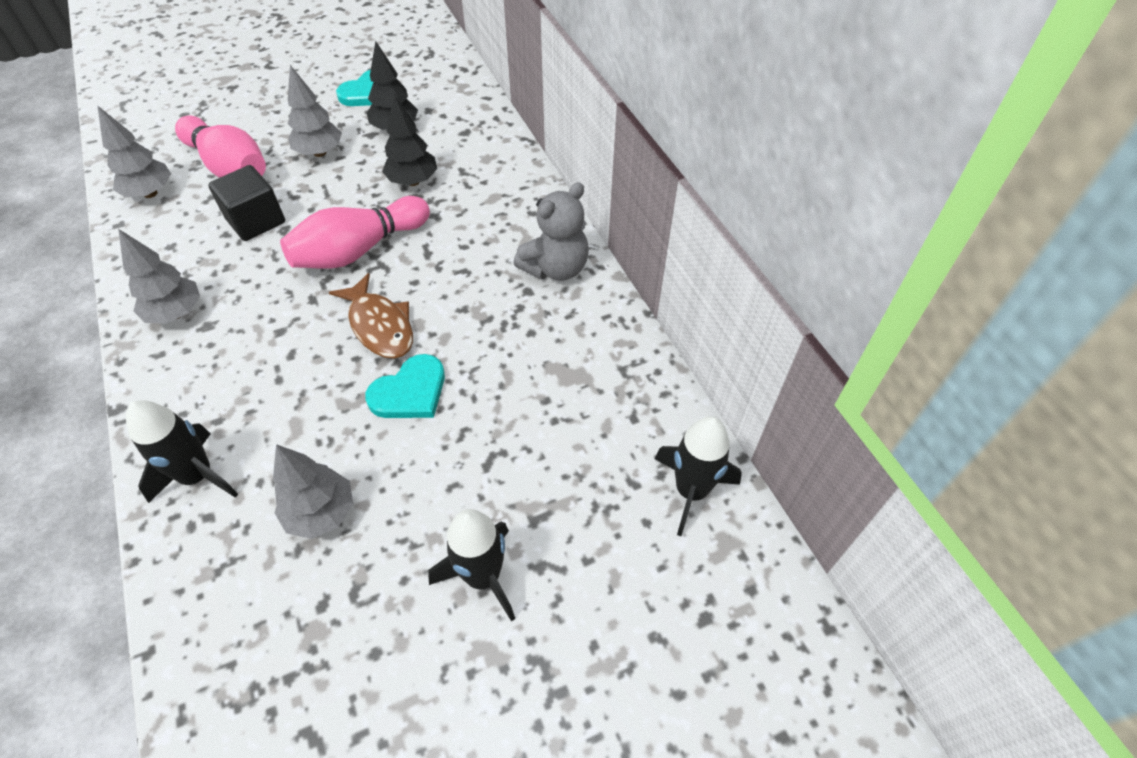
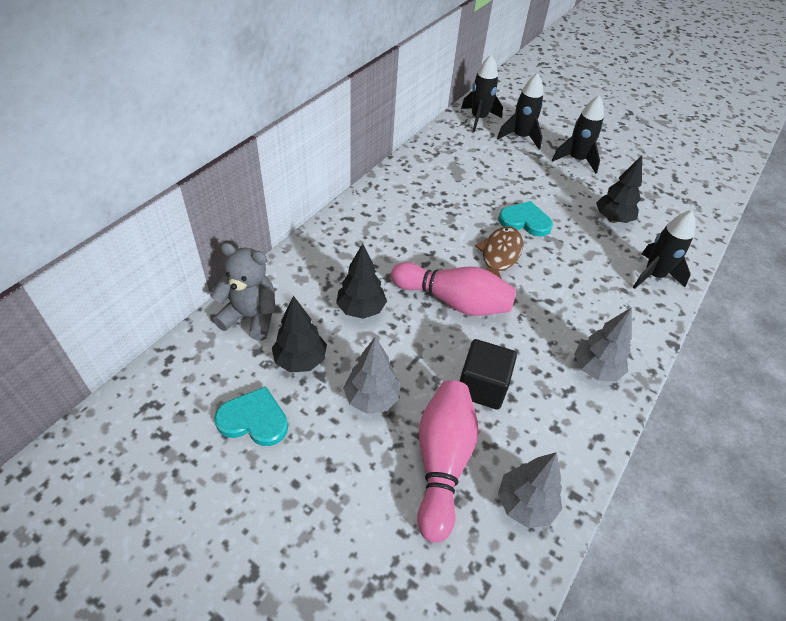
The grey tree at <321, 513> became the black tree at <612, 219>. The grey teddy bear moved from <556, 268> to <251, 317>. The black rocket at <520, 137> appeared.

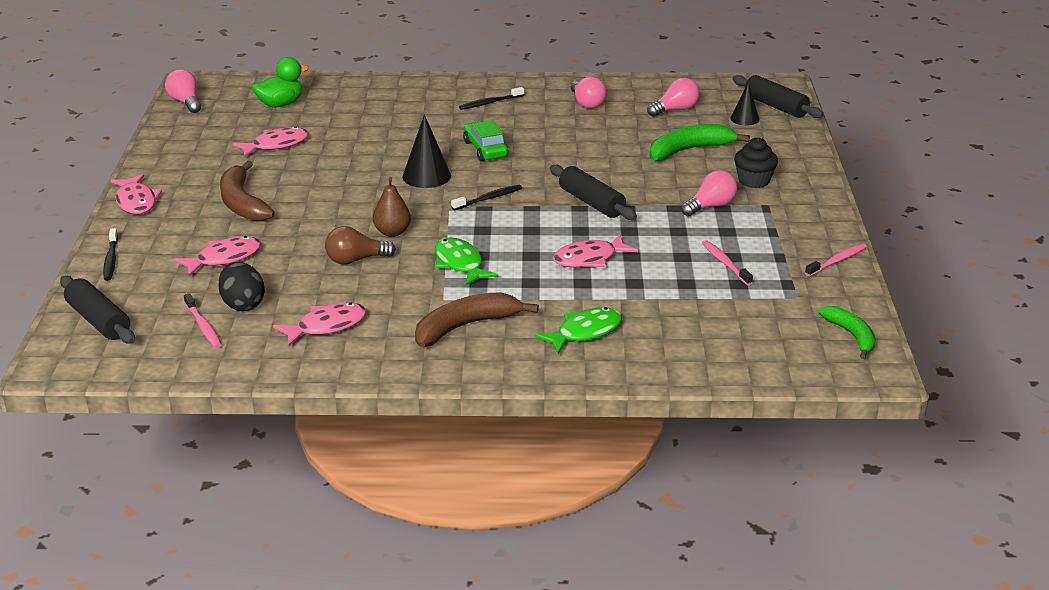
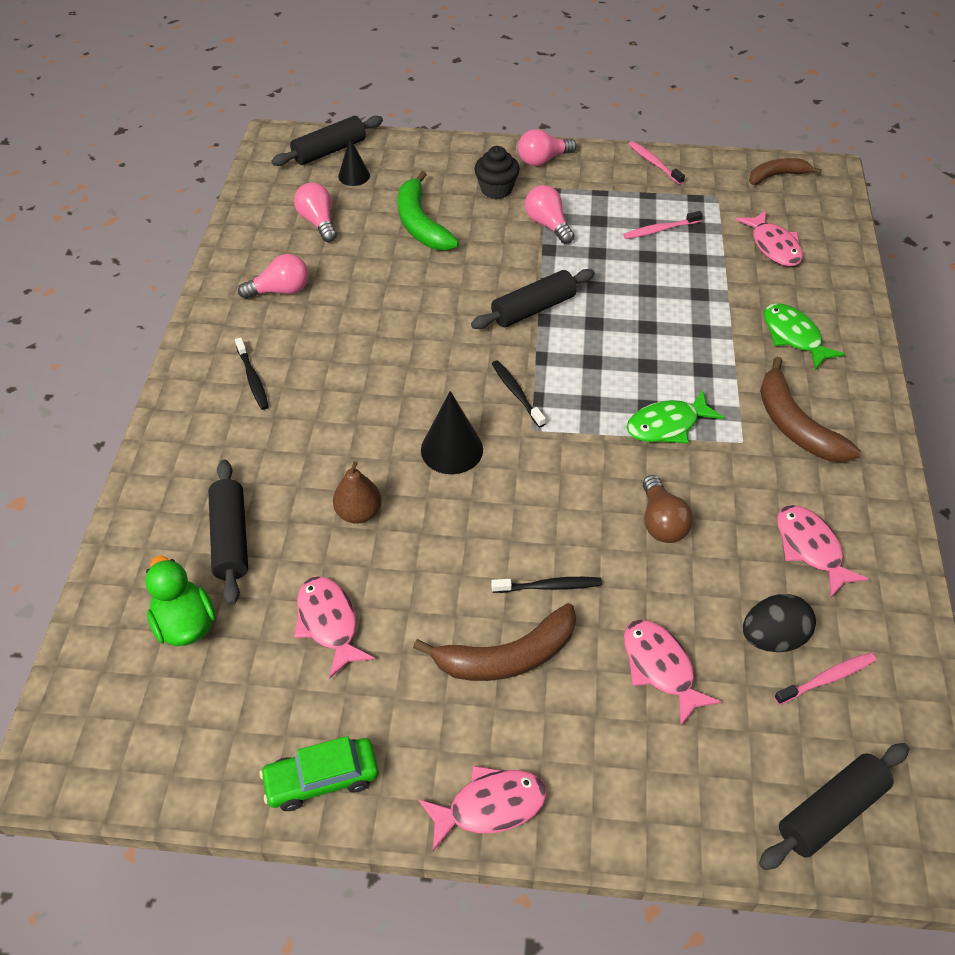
The black toothbrush moved from <111, 259> to <549, 586>. The pink light bulb moved from <186, 102> to <543, 160>. The brown pear moved from <392, 232> to <359, 512>. The green car moved from <485, 149> to <322, 779>. The pink fish moved from <589, 259> to <773, 246>. The green banana at <851, 335> became the brown banana at <777, 176>. The black rolling pin at <231, 538> appeared.

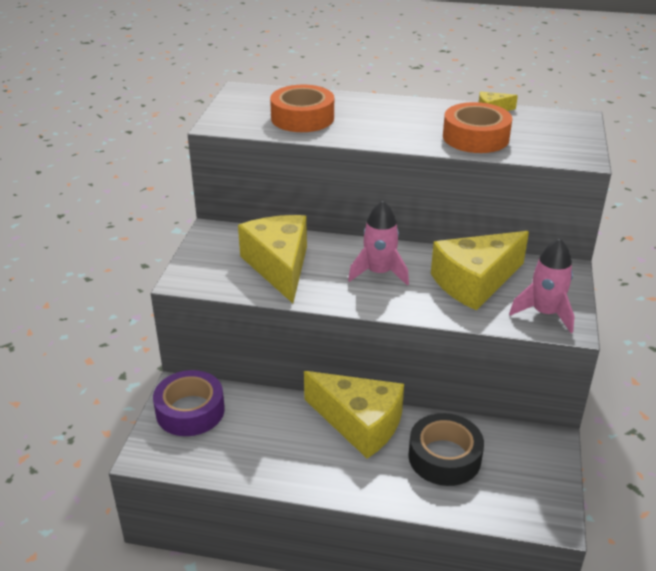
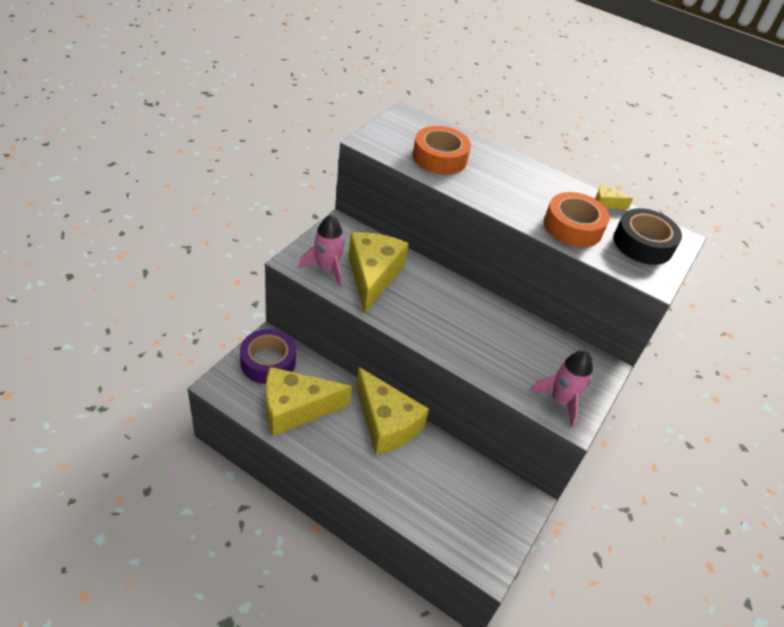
The pink rocket moved from <379, 273> to <327, 269>. The black tape moved from <444, 457> to <643, 244>. The yellow cheese moved from <474, 282> to <295, 408>.

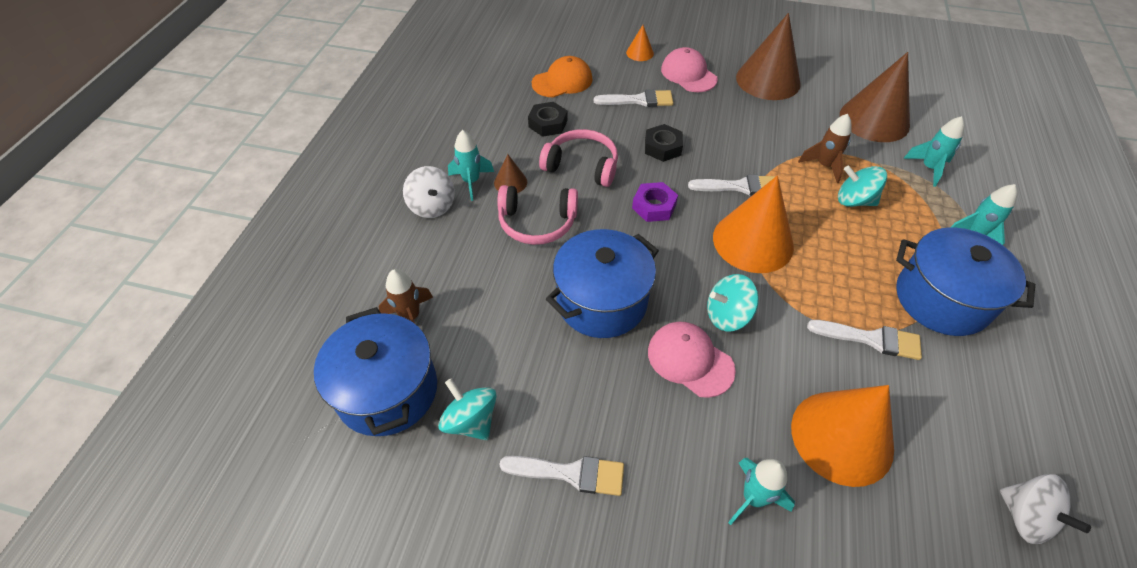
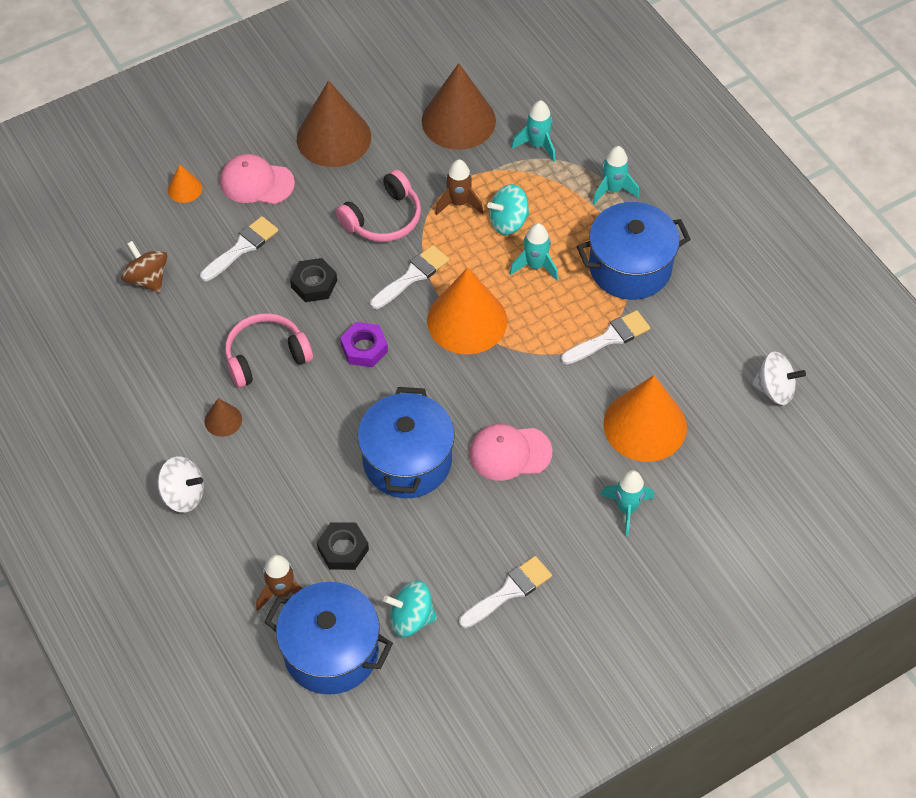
The turquoise rocket moved from <471, 182> to <535, 266>. The pink headphones moved from <537, 222> to <383, 218>. The black nut moved from <548, 123> to <343, 549>. The orange cap at <562, 81> was replaced by the brown spinning top at <147, 279>. The turquoise spinning top at <727, 315> disappeared.

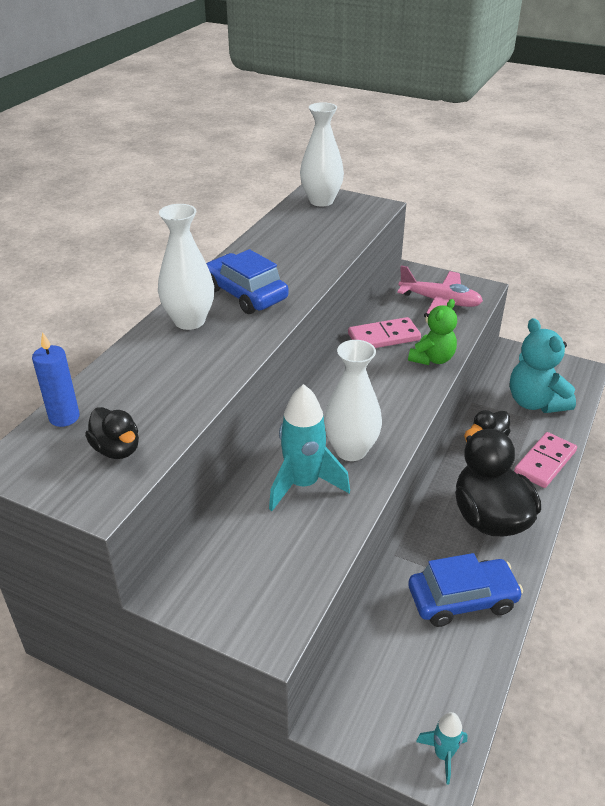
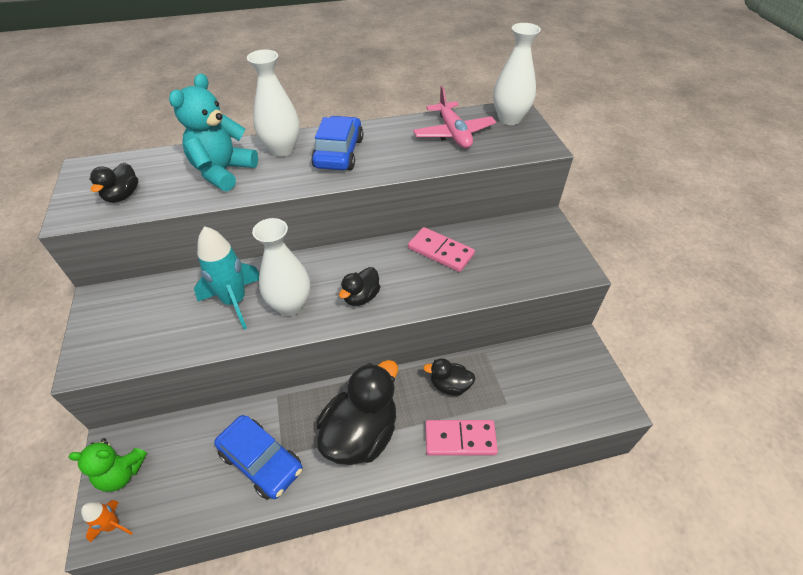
The blue candle at <64, 417> disappeared. The pink plane moved from <440, 301> to <453, 133>. The green teddy bear moved from <432, 359> to <122, 473>. The turquoise rocket at <443, 754> became the orange rocket at <113, 525>. The turquoise teddy bear moved from <535, 402> to <223, 172>. The black duck at <361, 297> appeared.

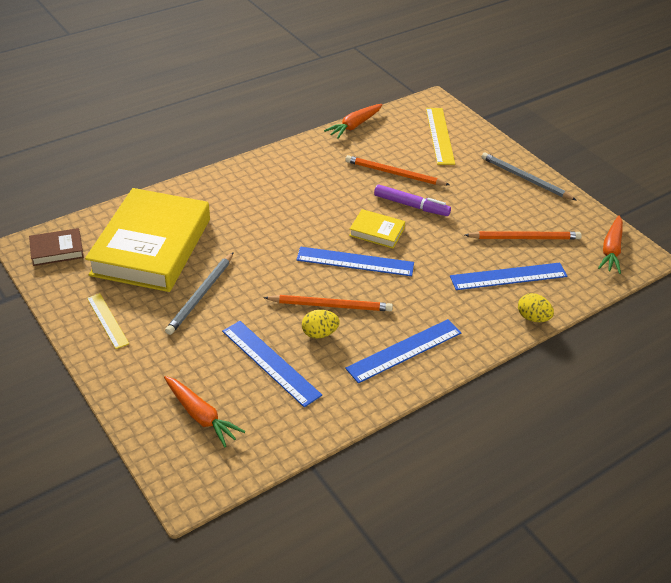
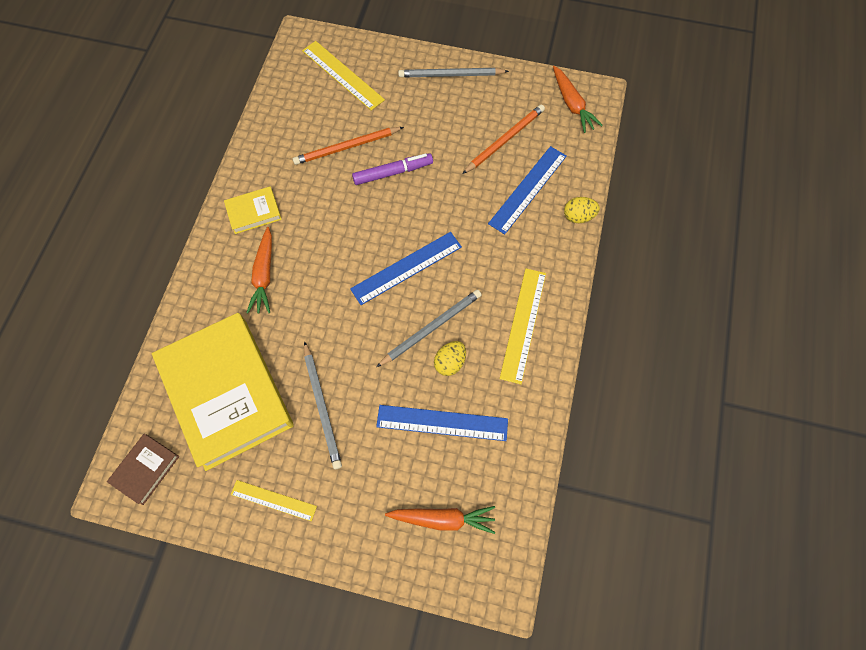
The orange pencil at <330, 305> became the grey pencil at <431, 328>. The orange carrot moved from <354, 125> to <264, 275>. The blue ruler at <404, 350> became the yellow ruler at <523, 324>. The yellow book moved from <377, 232> to <254, 212>.

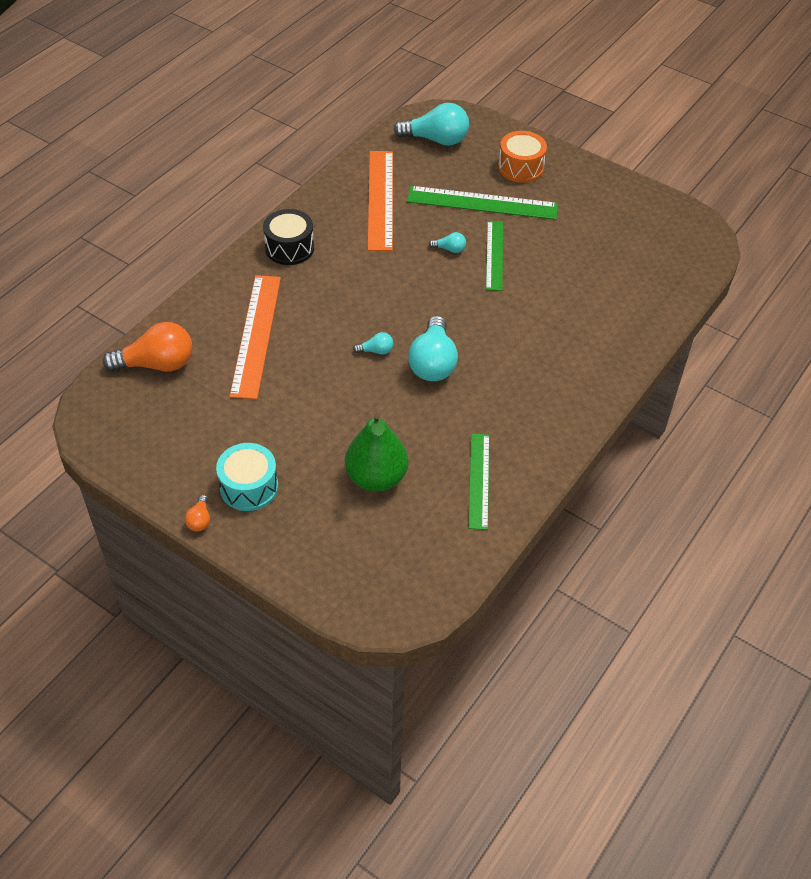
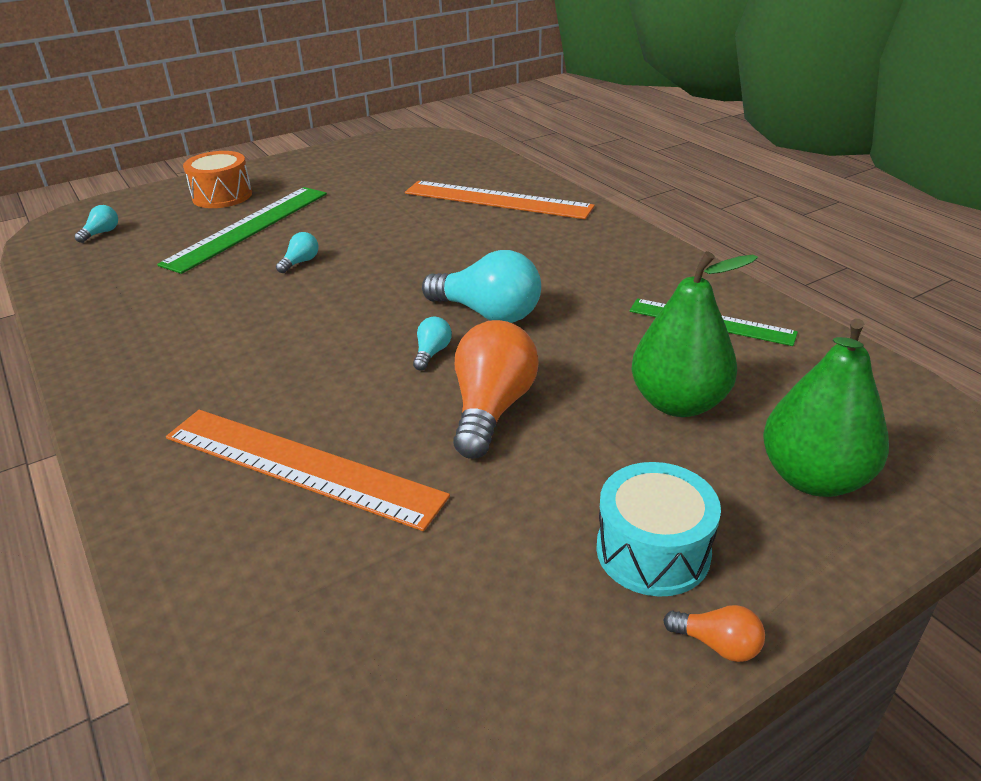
The orange light bulb moved from <157, 364> to <492, 409>. The black drum at <289, 248> disappeared. The orange ruler moved from <380, 199> to <497, 200>. The turquoise light bulb at <436, 140> changed to 0.46 times the size. The green ruler at <494, 255> disappeared. The green pear at <813, 478> appeared.

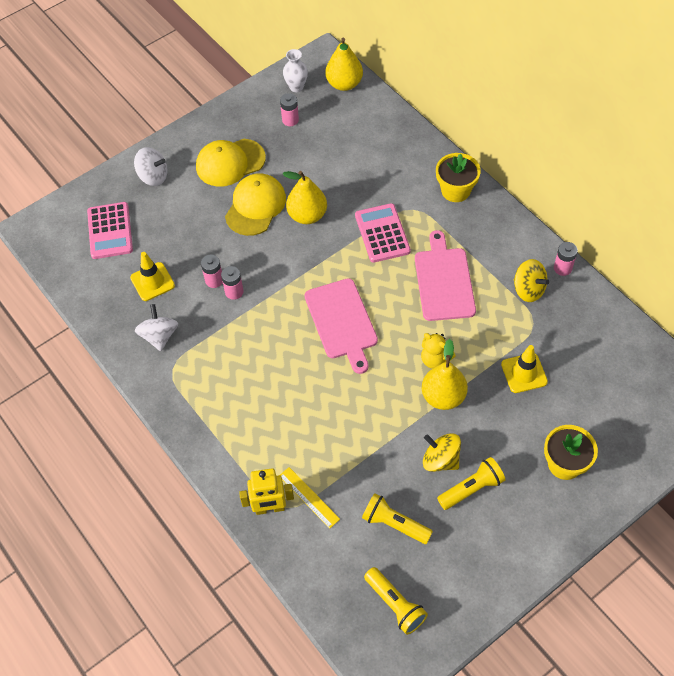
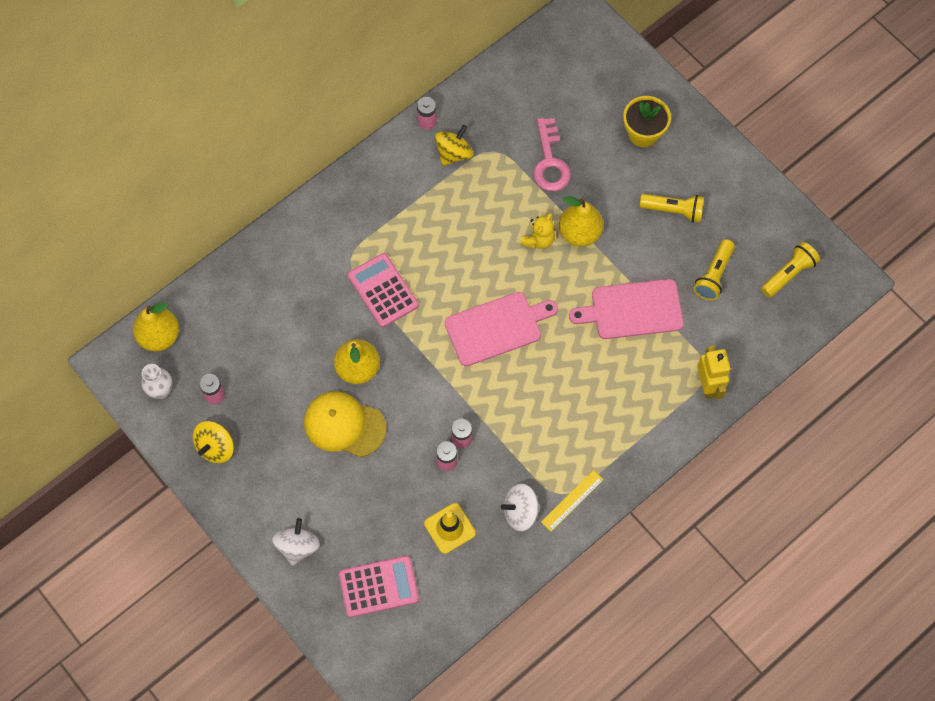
The yellow cap at <230, 163> disappeared. The yellow ruler moved from <309, 497> to <572, 500>. The pink calculator at <382, 233> turned 75 degrees clockwise. The pink cutting board moved from <444, 281> to <632, 310>. The yellow spinning top moved from <440, 460> to <216, 447>. The yellow flower pot at <455, 190> disappeared. The yellow flashlight at <471, 488> turned 135 degrees clockwise. The yellow traffic cone at <524, 373> was replaced by the pink key at <550, 162>.

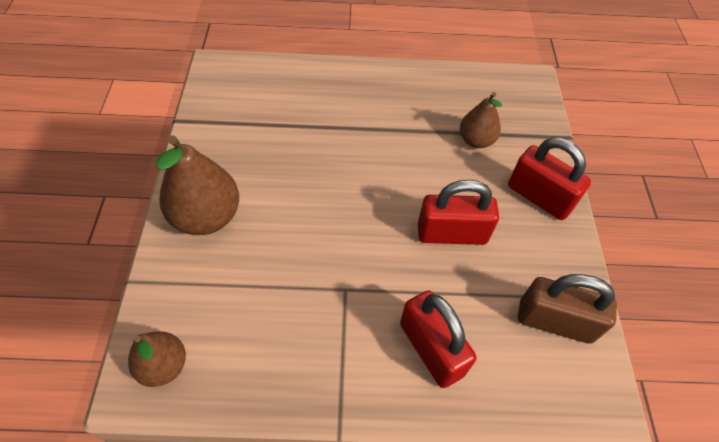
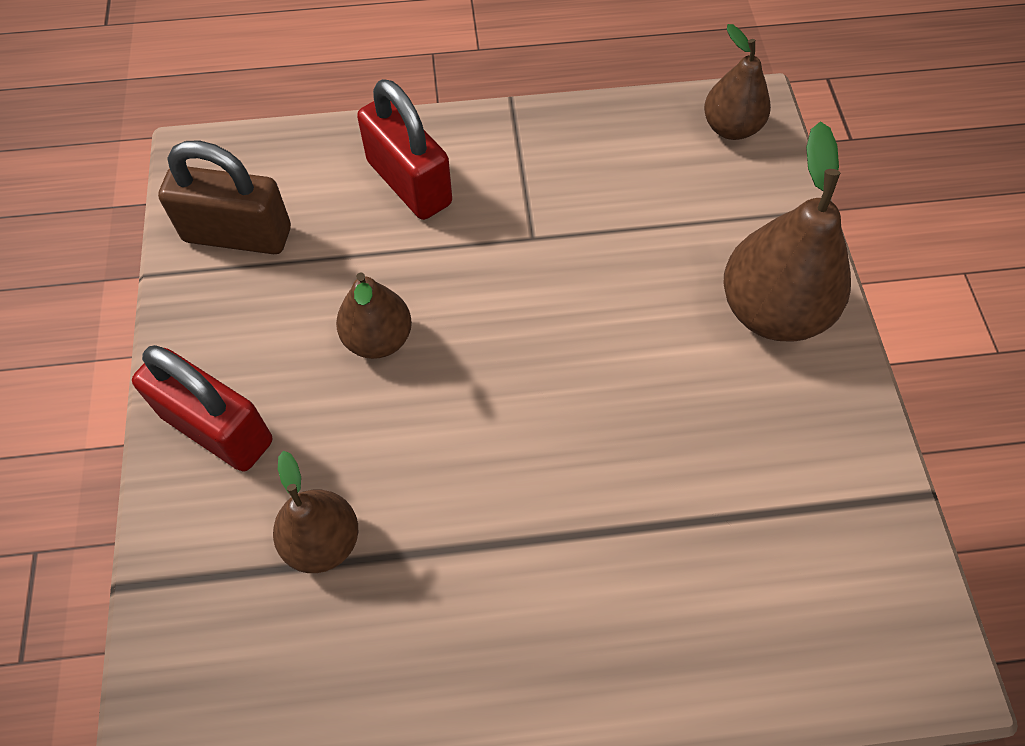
The red padlock at <452, 233> was replaced by the brown pear at <378, 339>.

